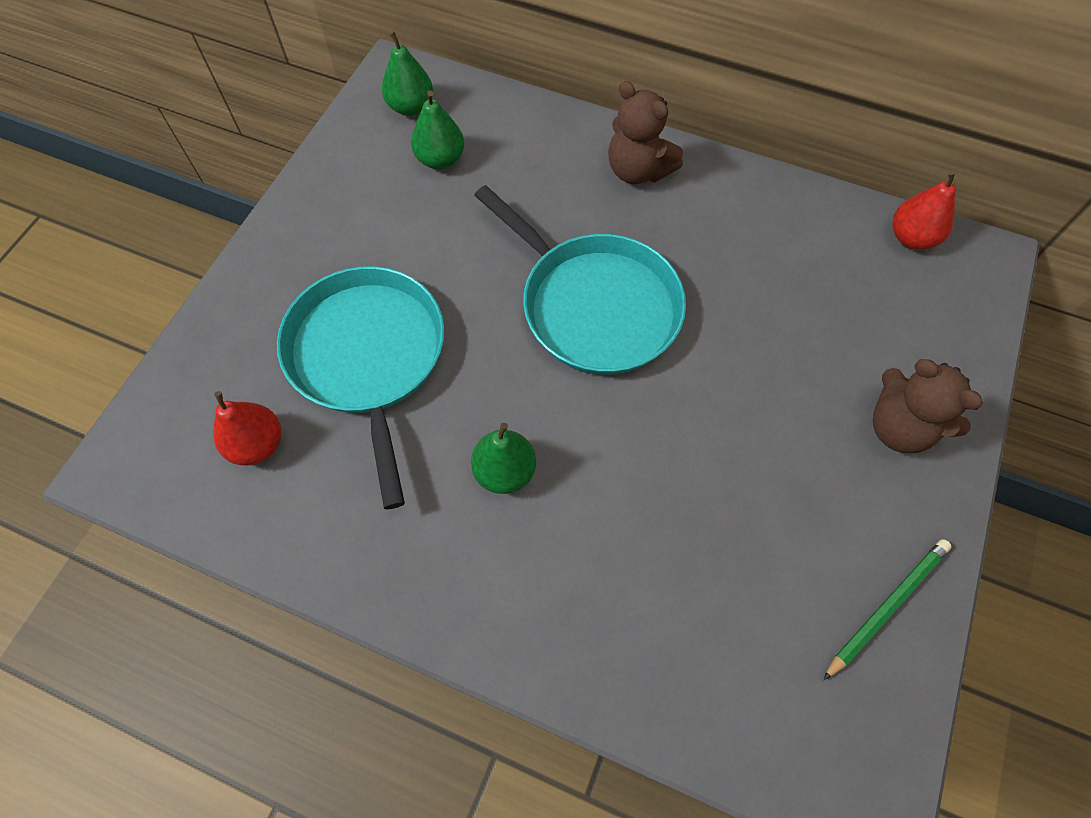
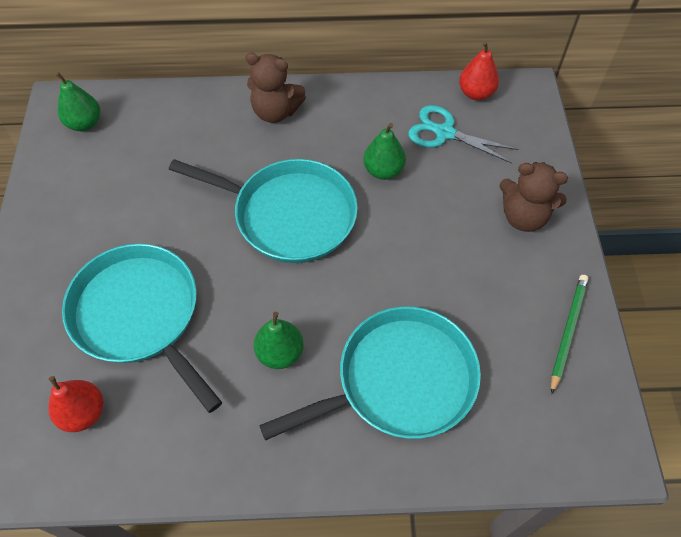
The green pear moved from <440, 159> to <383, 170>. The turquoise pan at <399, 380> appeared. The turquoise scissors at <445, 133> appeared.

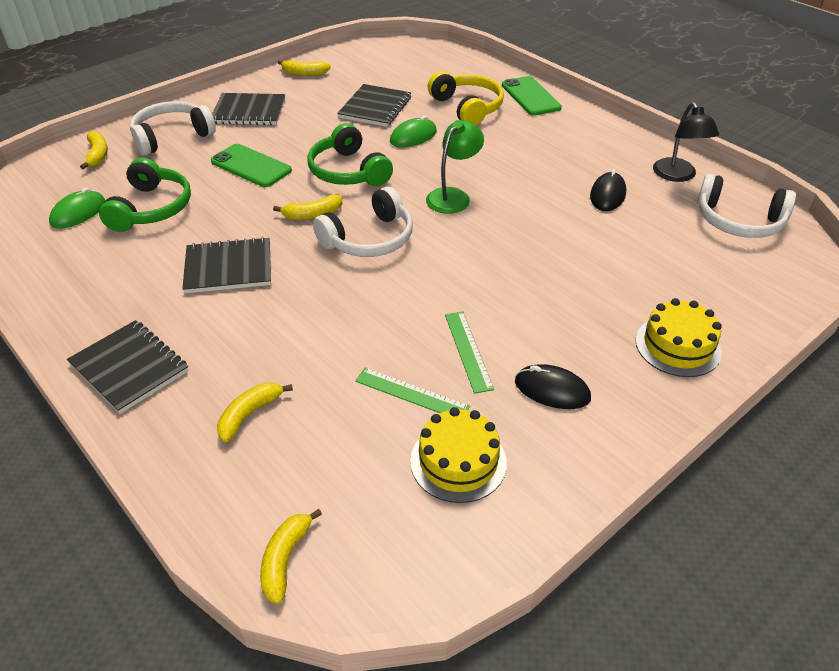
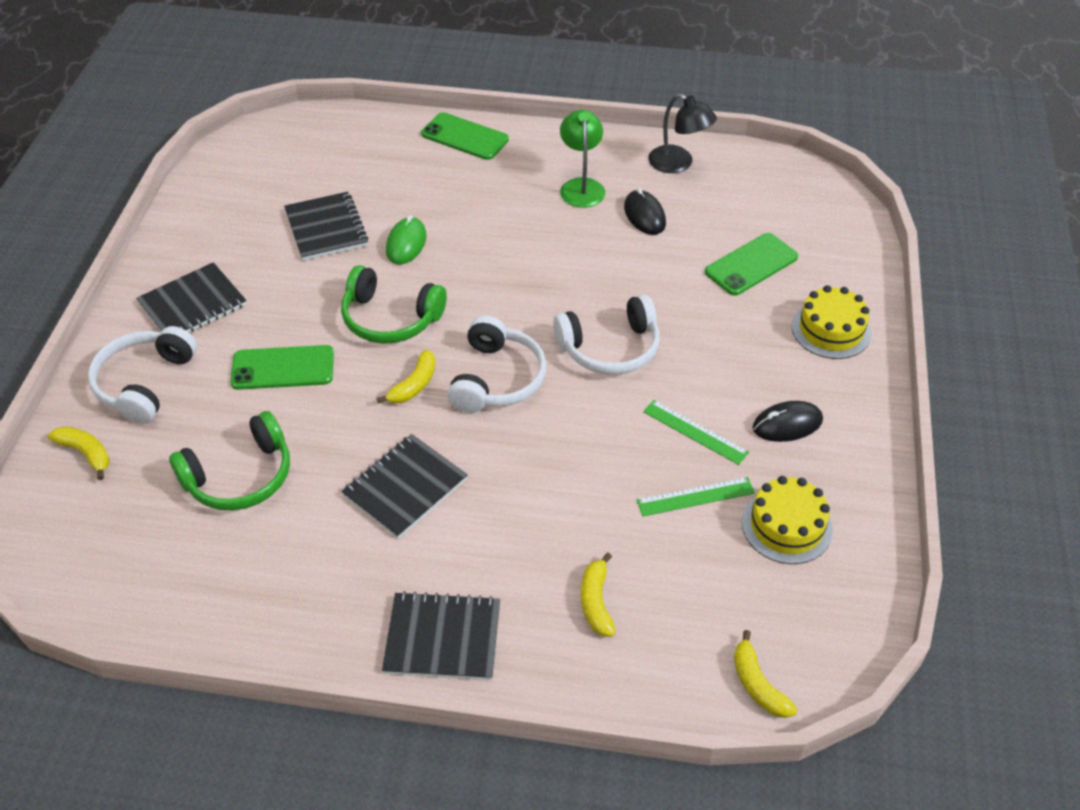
The green mouse at <78, 213> disappeared. The green headphones at <151, 208> turned 90 degrees clockwise. The yellow banana at <304, 73> disappeared. The green lamp moved from <453, 196> to <581, 186>. The yellow headphones at <467, 108> disappeared. The white headphones moved from <738, 221> to <610, 348>. The green phone at <751, 264> appeared.

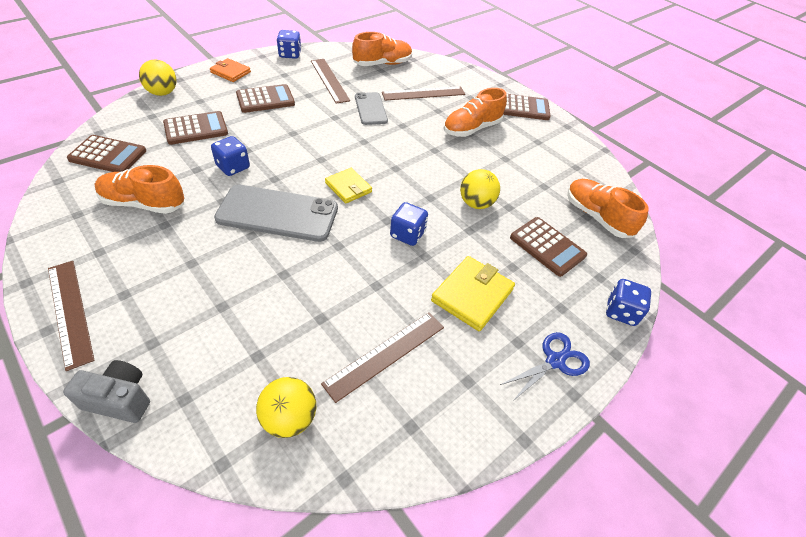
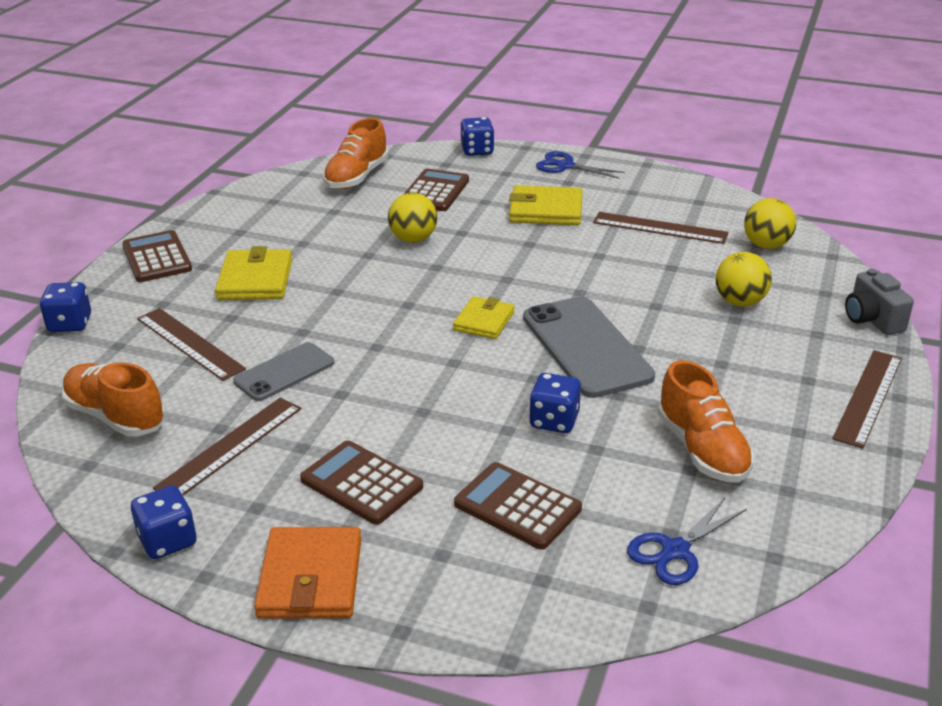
The brown calculator at <108, 155> was replaced by the blue scissors at <675, 550>. The yellow ball moved from <163, 93> to <740, 302>. The orange wallet at <230, 72> changed to 1.51 times the size. The blue dice moved from <407, 234> to <70, 324>. The orange shoe at <472, 129> was replaced by the yellow wallet at <255, 280>.

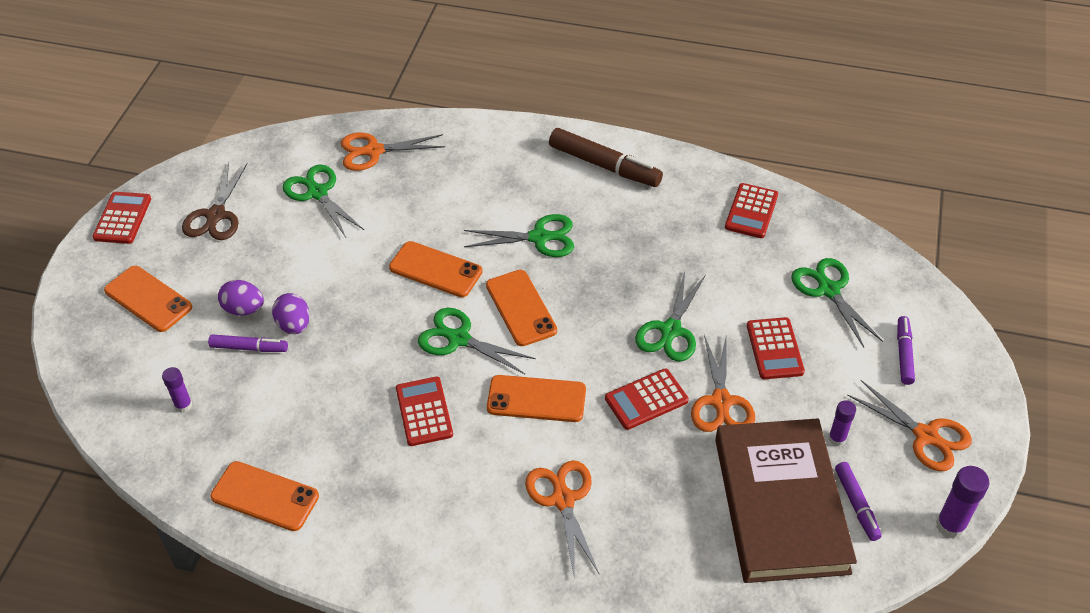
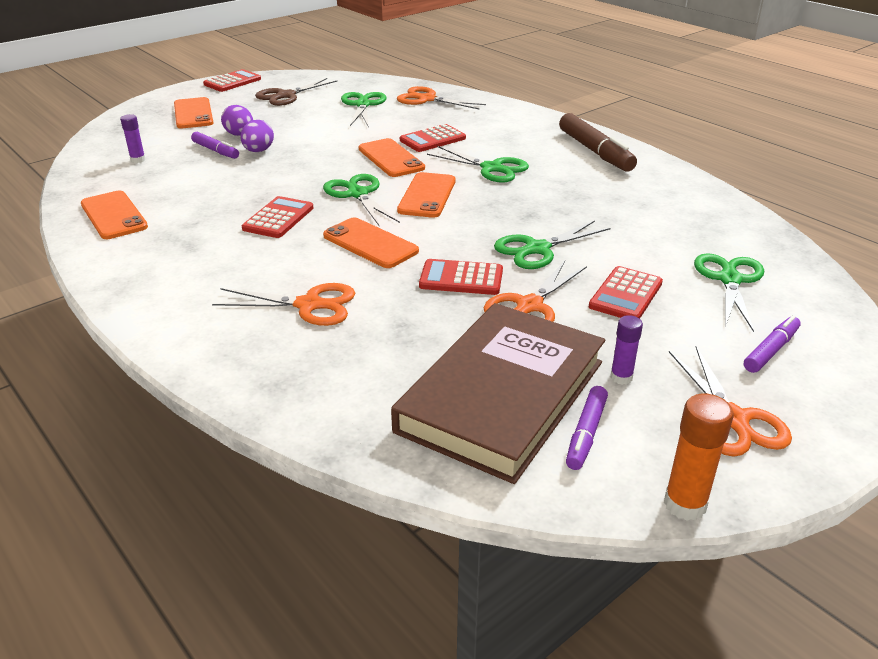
The orange scissors at <563, 500> turned 75 degrees clockwise. The red calculator moved from <751, 211> to <432, 139>. The purple glue stick at <950, 525> became the orange glue stick at <685, 504>.

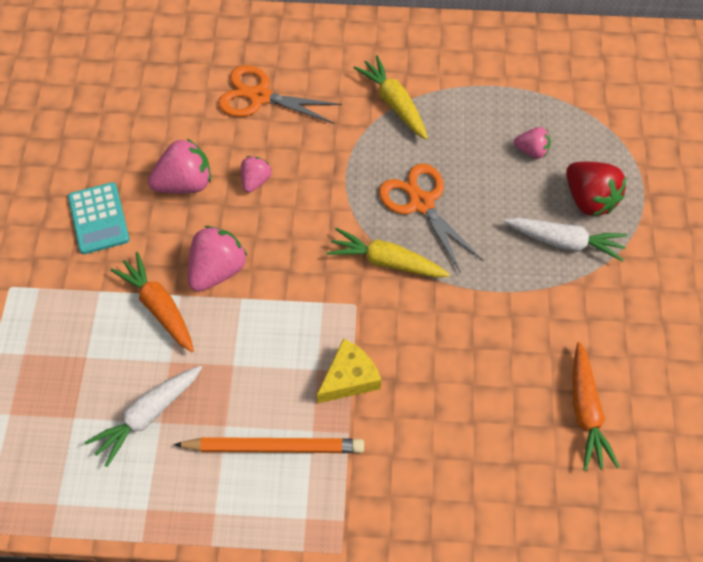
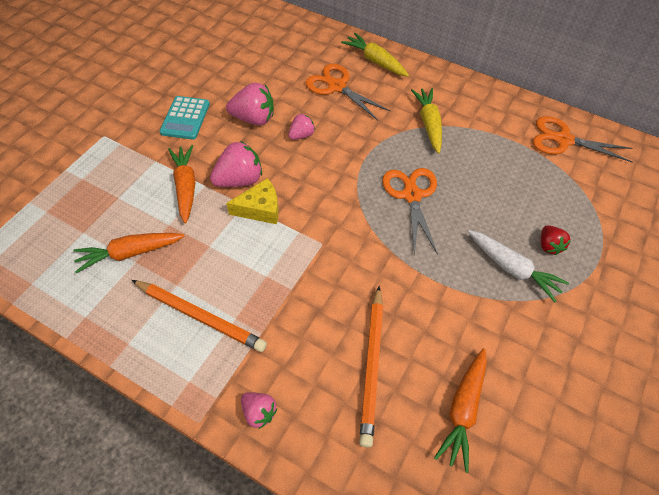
The white carrot at <148, 415> became the orange carrot at <130, 253>. The yellow cheese moved from <349, 378> to <260, 209>. The yellow carrot moved from <386, 261> to <375, 61>. The pink strawberry moved from <531, 150> to <259, 412>. The red strawberry at <589, 199> changed to 0.58 times the size. The orange pencil at <372, 365> appeared. The orange scissors at <563, 140> appeared.

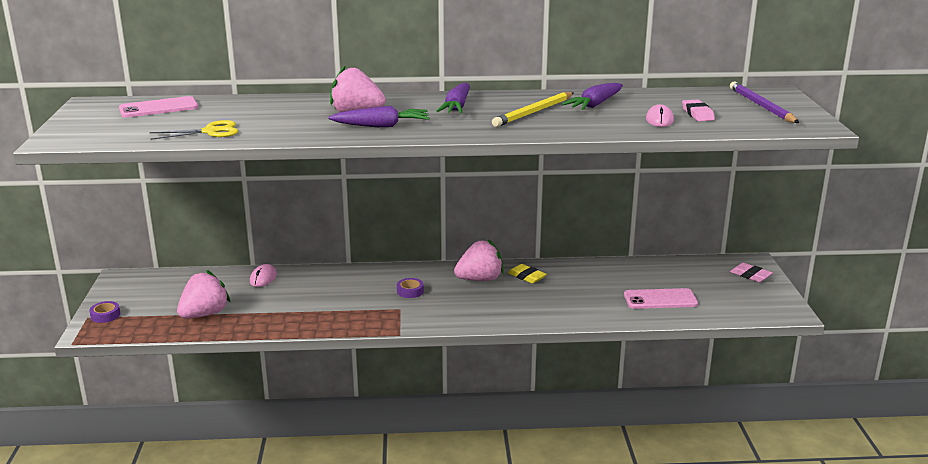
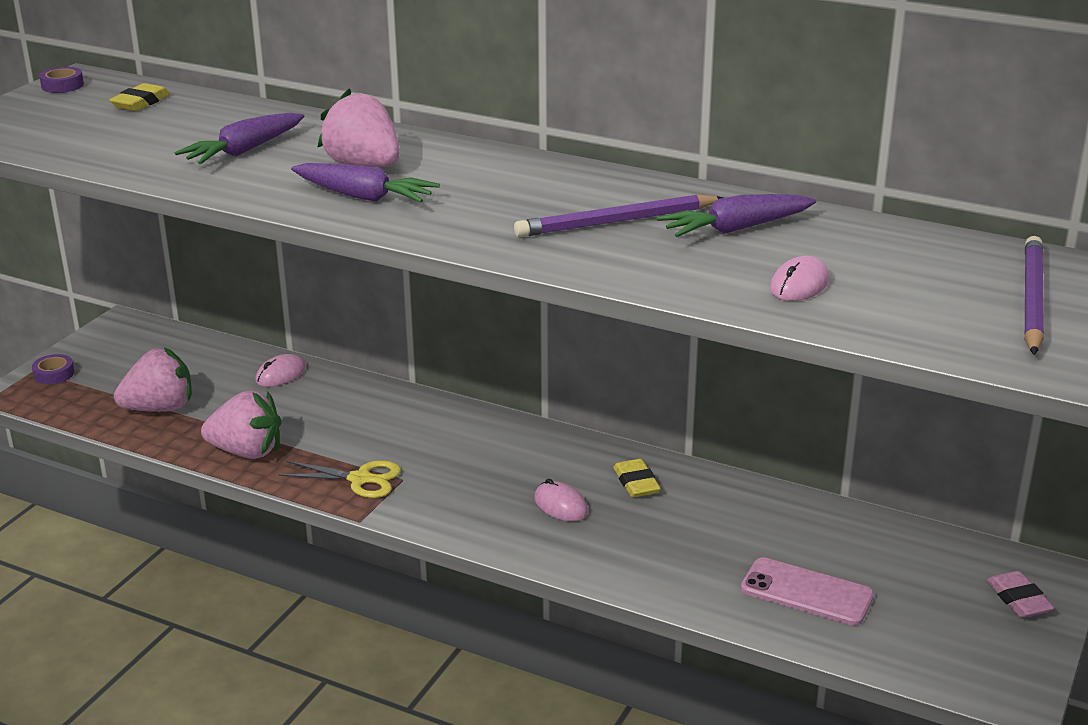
The pink phone at <158, 108> was replaced by the yellow eraser at <140, 102>. The yellow scissors moved from <210, 131> to <360, 479>. The purple tape moved from <410, 291> to <62, 85>. The purple carrot moved from <457, 107> to <244, 151>. The pink strawberry moved from <480, 279> to <247, 452>. The yellow pencil at <533, 112> became the purple pencil at <617, 221>. The pink eraser at <697, 114> disappeared. The pink mouse at <560, 505> appeared.

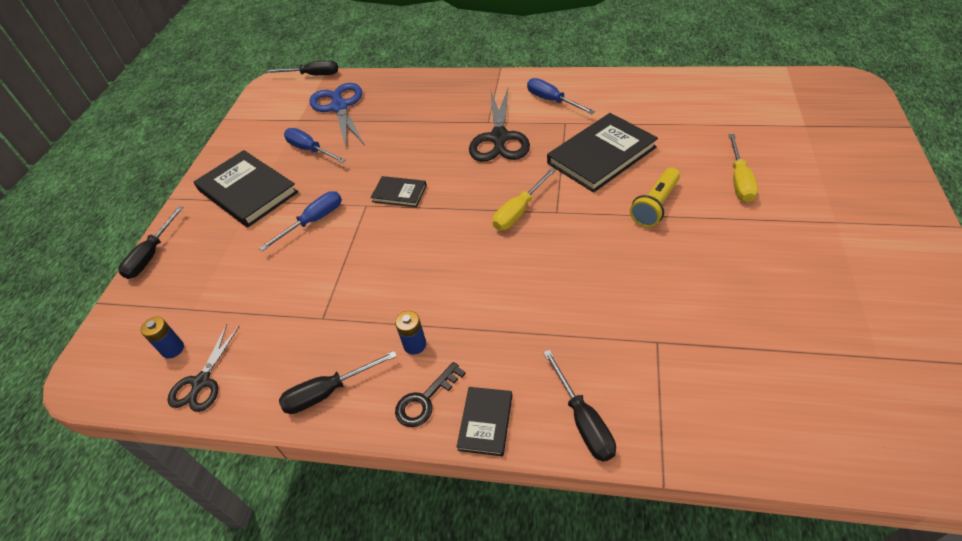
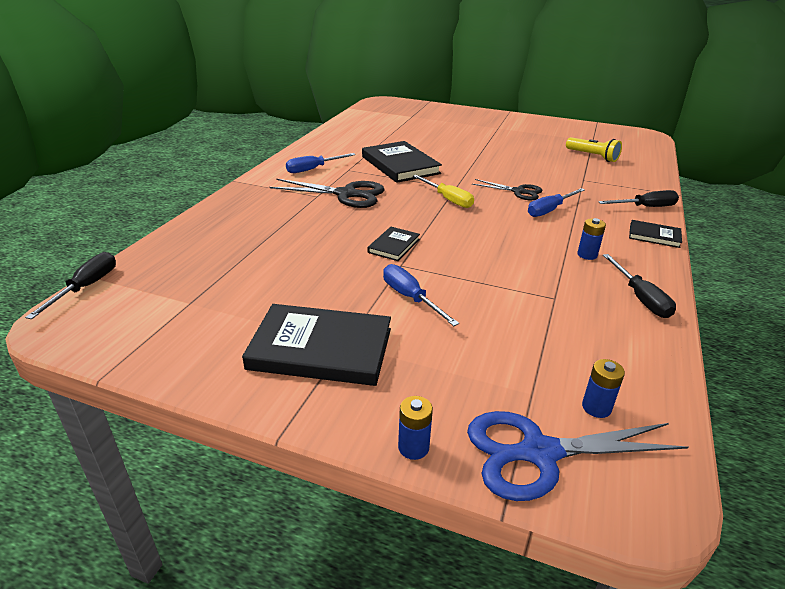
The black screwdriver at <151, 255> was replaced by the blue battery at <413, 447>. The black scissors moved from <201, 382> to <518, 192>. The black book at <247, 191> turned 45 degrees clockwise. The blue screwdriver moved from <310, 150> to <549, 210>. The blue scissors moved from <339, 107> to <539, 453>. The black key at <425, 400> disappeared. The yellow flashlight moved from <655, 205> to <592, 156>. The yellow screwdriver at <739, 180> disappeared.

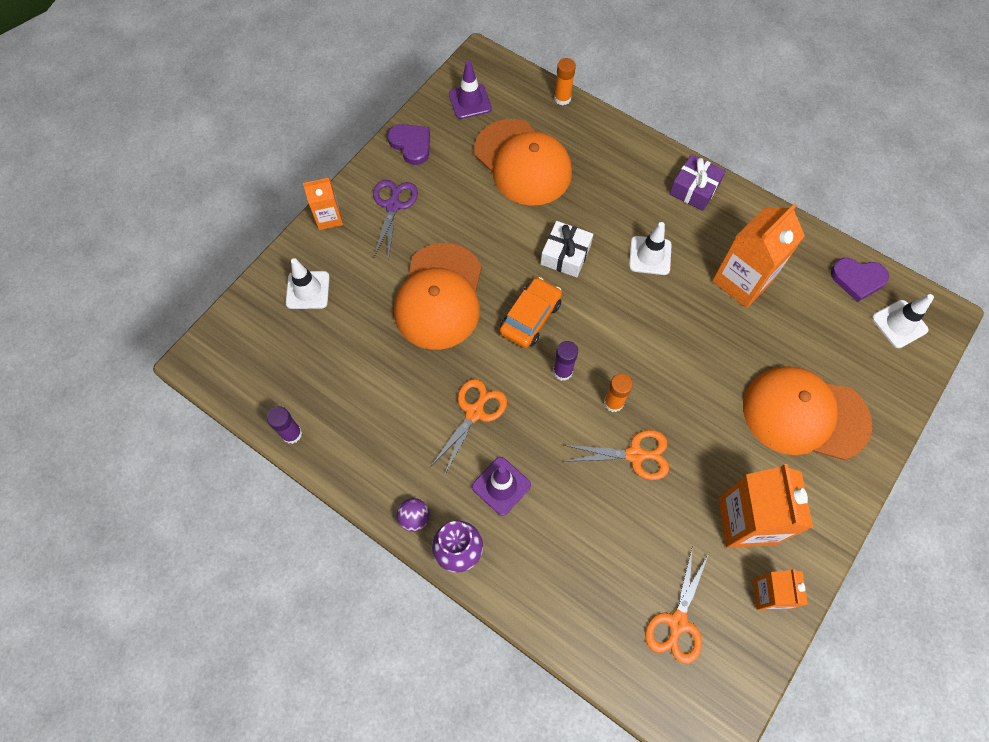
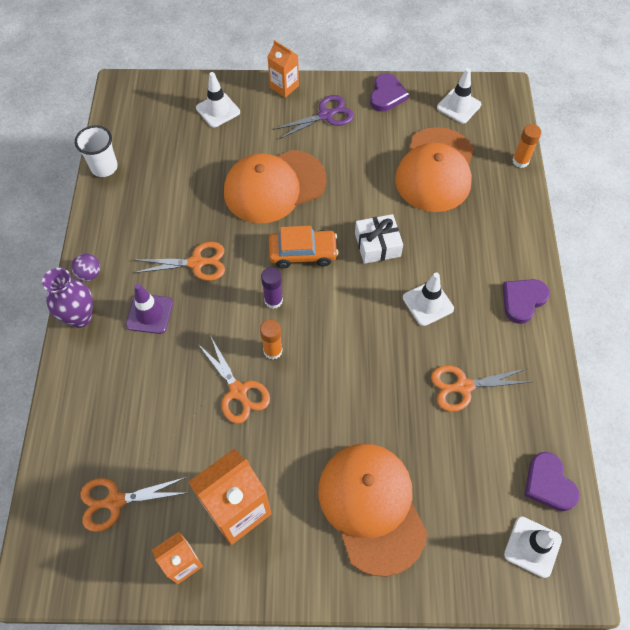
The purple glue stick at <292, 434> was replaced by the white cup at <104, 167>. The purple traffic cone at <470, 101> became the white traffic cone at <458, 106>. The purple gift at <694, 189> was replaced by the purple heart at <522, 300>. The orange carton at <742, 281> was replaced by the orange scissors at <463, 386>.

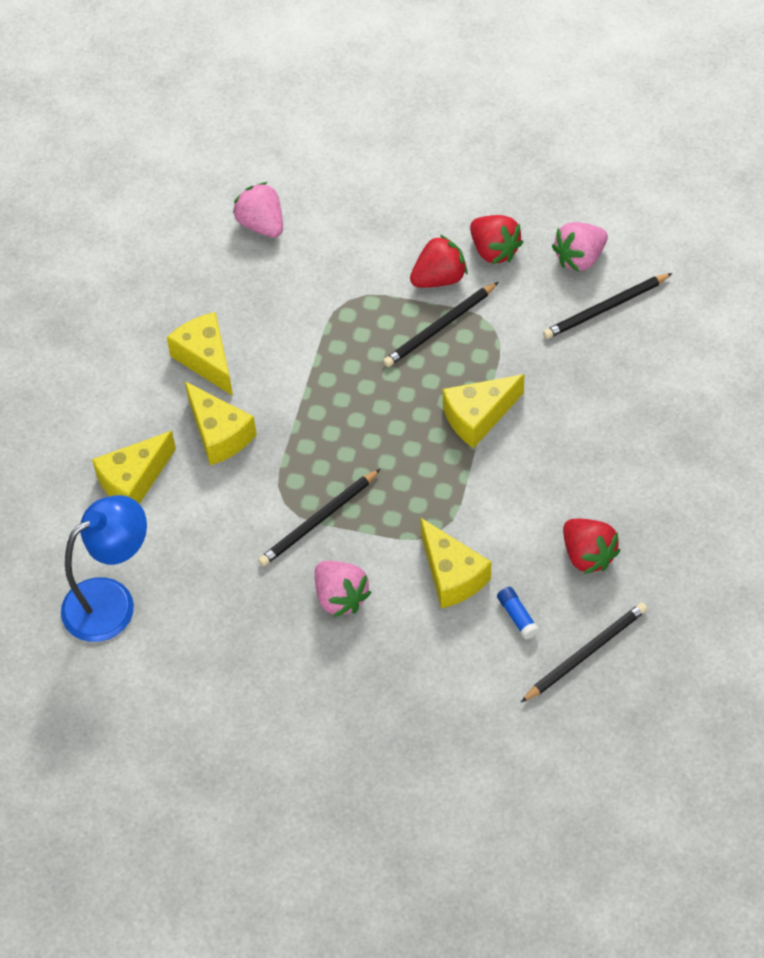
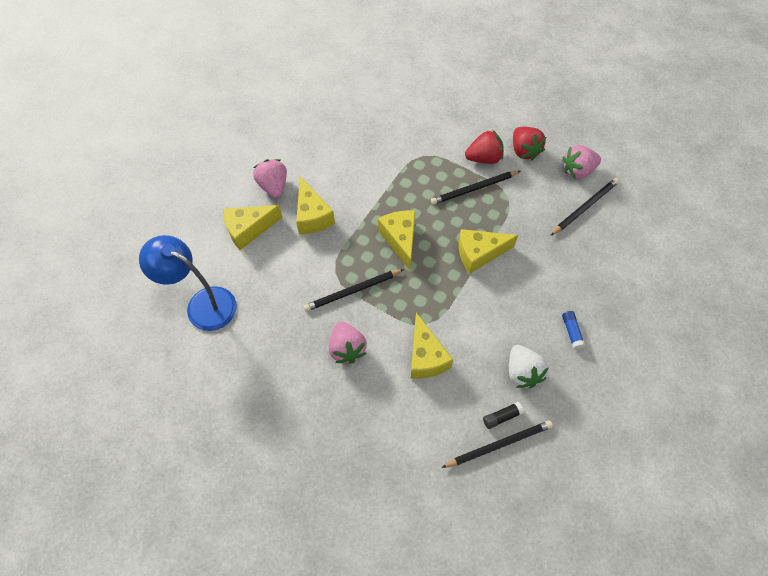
The blue lamp at <112, 601> turned 135 degrees counterclockwise. The yellow cheese moved from <206, 359> to <400, 240>. The pink strawberry moved from <261, 224> to <273, 186>. The blue glue stick moved from <517, 616> to <571, 332>. The black pencil at <605, 308> turned 150 degrees clockwise. The red strawberry at <588, 555> became the white strawberry at <522, 372>. The black glue stick at <501, 417> appeared.

